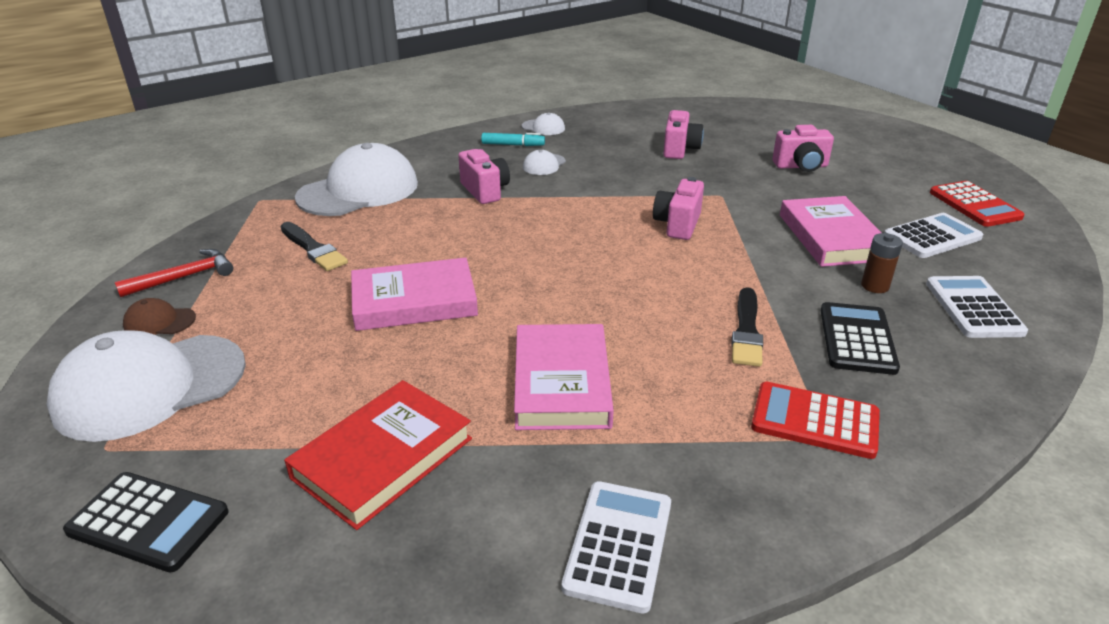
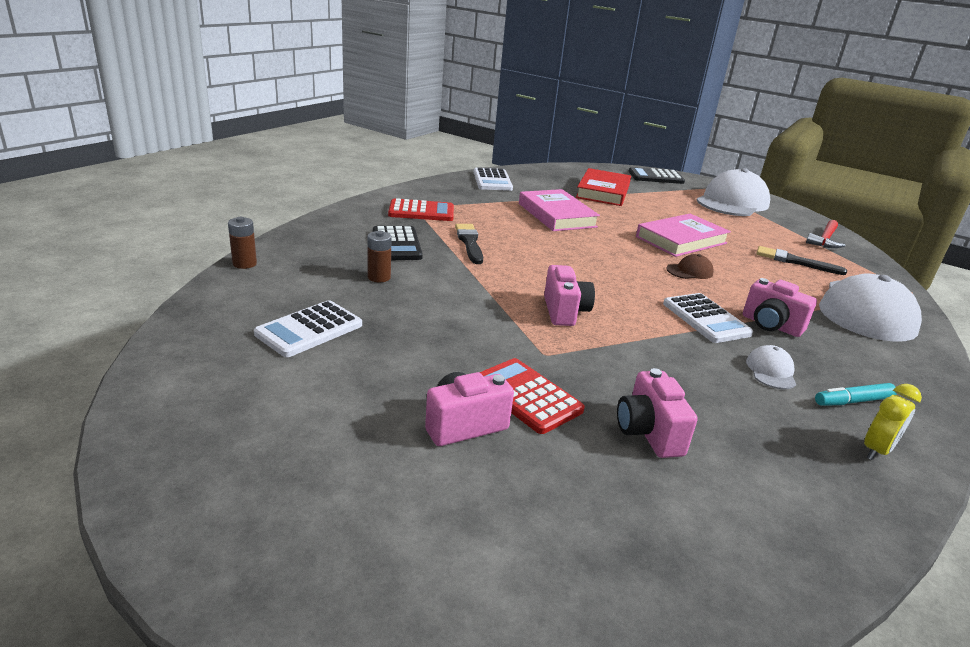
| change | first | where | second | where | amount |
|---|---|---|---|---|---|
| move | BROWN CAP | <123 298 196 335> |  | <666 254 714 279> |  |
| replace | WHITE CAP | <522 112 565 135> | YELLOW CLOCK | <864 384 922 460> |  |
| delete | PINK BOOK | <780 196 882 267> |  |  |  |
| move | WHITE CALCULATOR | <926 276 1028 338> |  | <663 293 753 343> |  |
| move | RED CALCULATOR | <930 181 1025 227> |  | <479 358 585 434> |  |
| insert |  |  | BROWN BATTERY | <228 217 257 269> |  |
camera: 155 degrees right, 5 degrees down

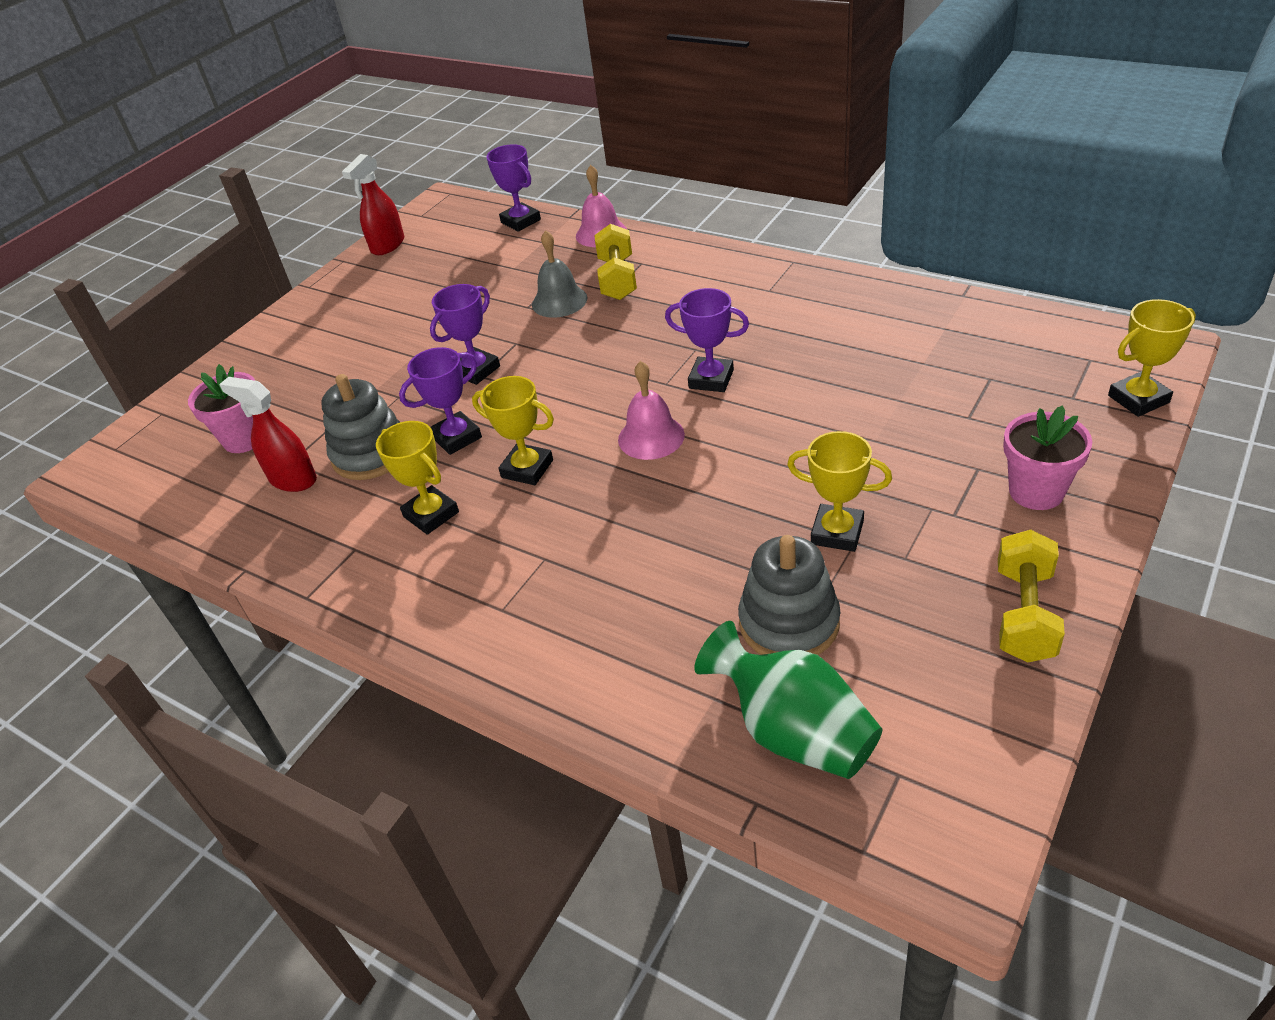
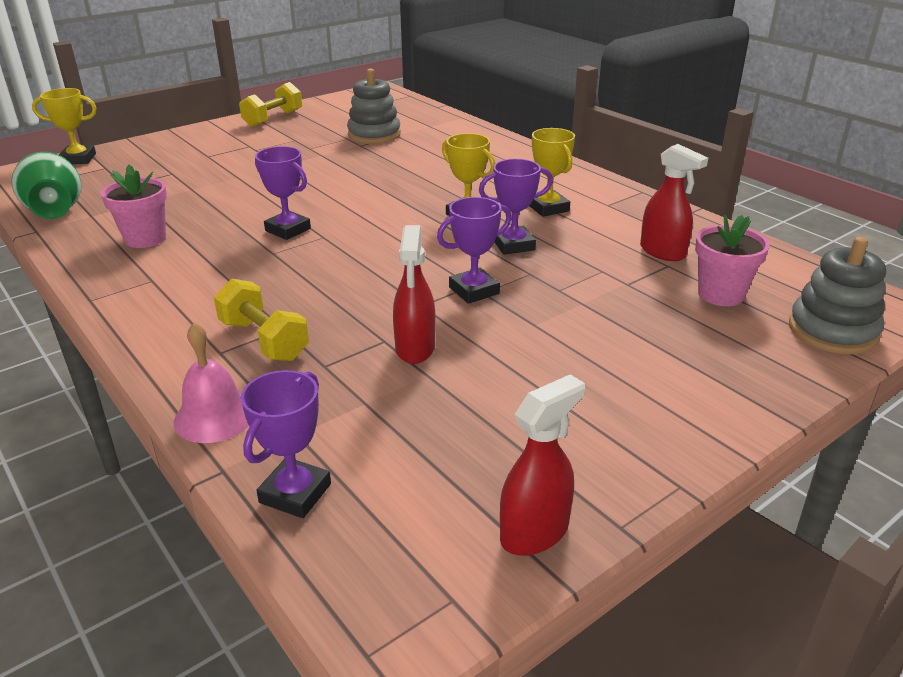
| change | first | where | second | where | amount |
|---|---|---|---|---|---|
| move | GREY STACKING TOY | <321 374 400 480> |  | <789 237 886 354> |  |
| rotate | PURPLE TROPHY | <486 144 541 232> |  | <241 370 331 518> | 45 degrees clockwise |
| delete | GREY BELL | <532 230 587 318> |  |  |  |
| rotate | YELLOW DUMBBELL | <594 224 637 300> |  | <214 279 309 361> | 60 degrees counterclockwise |
| delete | PINK BELL | <618 361 685 460> |  |  |  |
| move | GREEN VASE | <695 621 882 779> |  | <11 151 81 219> |  |
| delete | YELLOW TROPHY | <787 431 892 552> |  |  |  |
| move | PINK FLOWER POT | <1003 405 1092 510> |  | <101 165 167 248> |  |
| insert |  |  | RED SPRAY BOTTLE | <393 225 436 364> |  |
camera: 165 degrees left, 10 degrees down

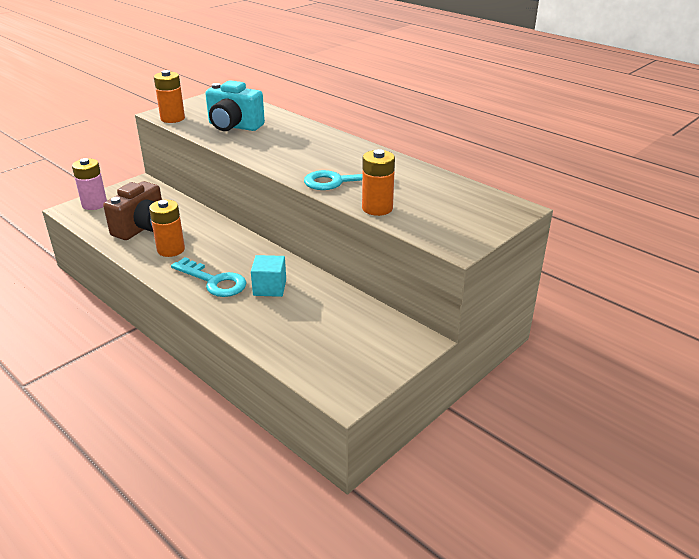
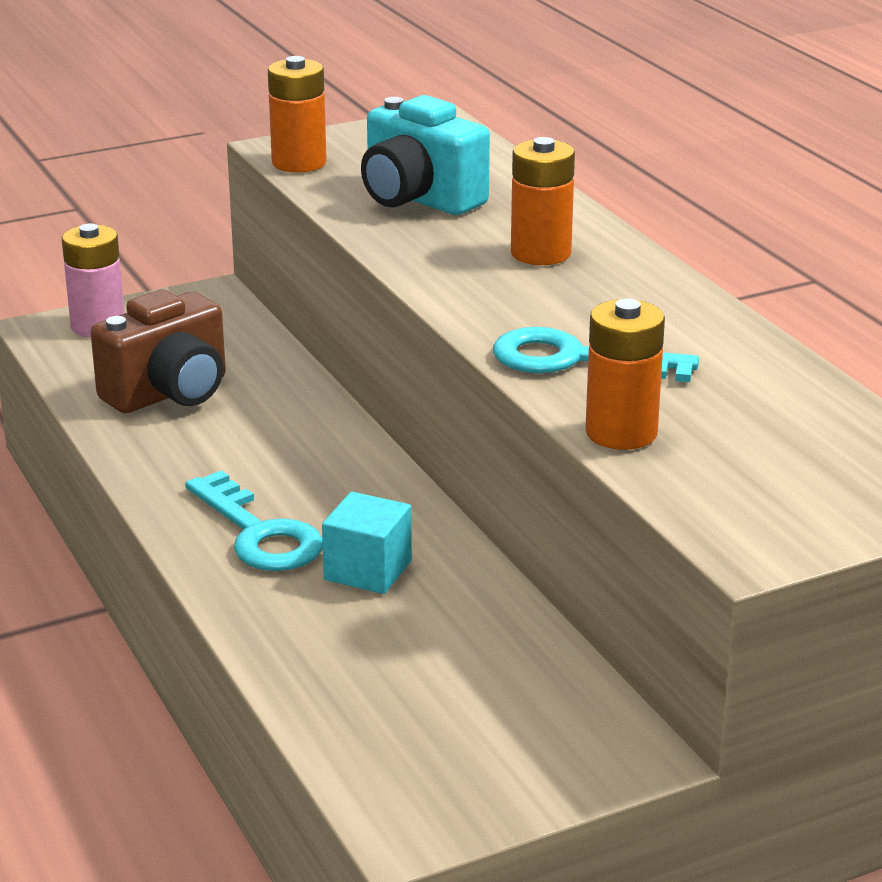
| change | first | where | second | where | amount |
|---|---|---|---|---|---|
| move | ORANGE BATTERY | <149 200 185 257> |  | <511 137 575 265> |  |
camera: 20 degrees right, 5 degrees down

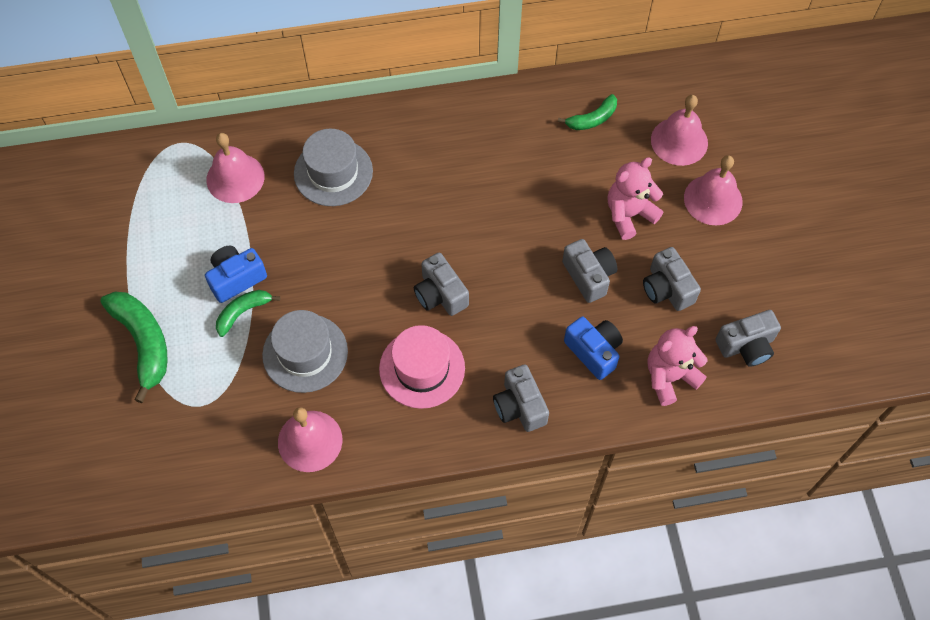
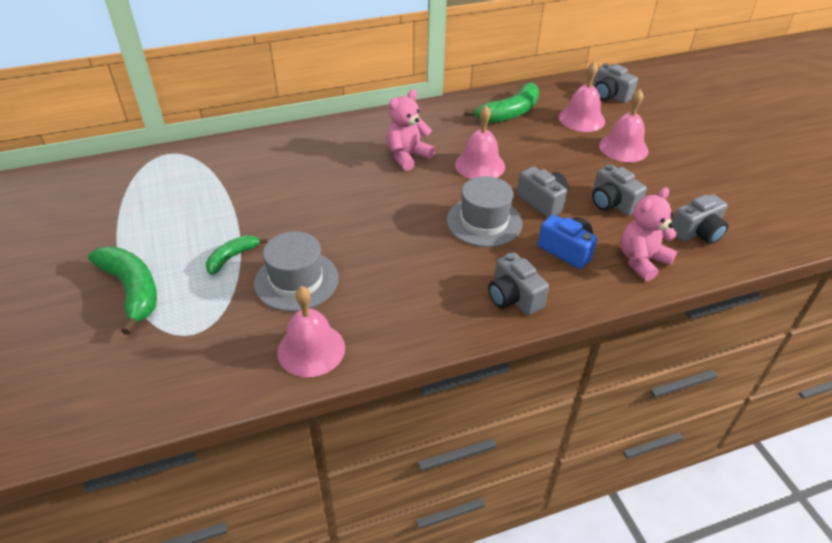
| change | first | where | second | where | amount |
|---|---|---|---|---|---|
| delete | BLUE CAMERA | <205 245 267 303> |  |  |  |
| move | PINK BELL | <206 133 264 203> |  | <455 105 505 179> |  |
| move | GREY HAT | <294 129 373 206> |  | <447 176 522 247> |  |
| delete | PINK HAT | <379 325 465 409> |  |  |  |
| move | GREY CAMERA | <414 253 469 316> |  | <593 63 638 103> |  |
| resize | GREEN BANANA | <558 94 617 130> |  | <464 82 539 123> | x1.73 |
| move | PINK TEDDY BEAR | <608 157 663 240> |  | <387 89 435 171> |  |
camera: 10 degrees left, 20 degrees down

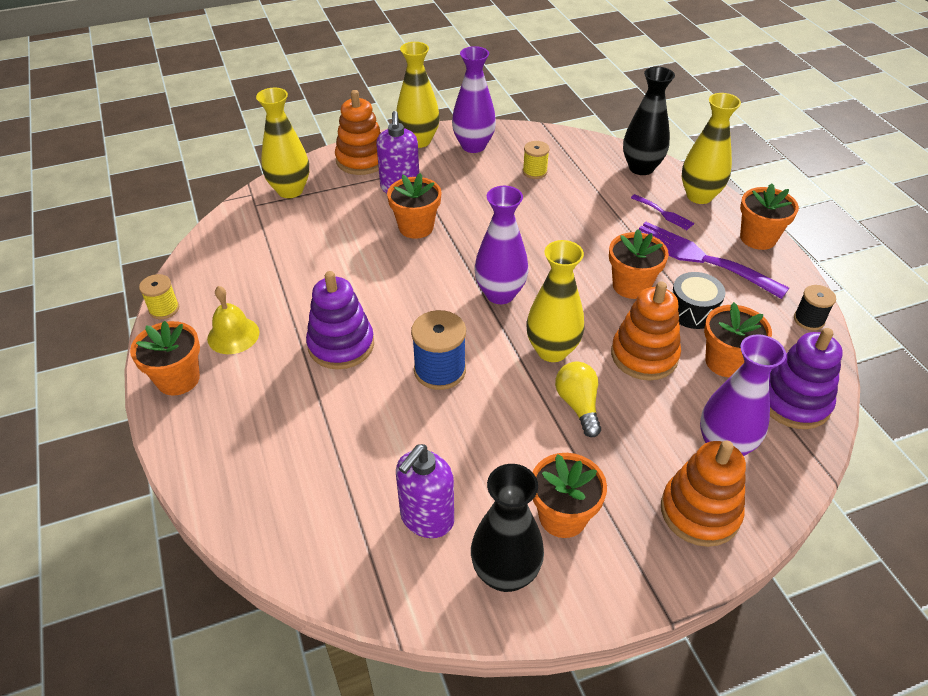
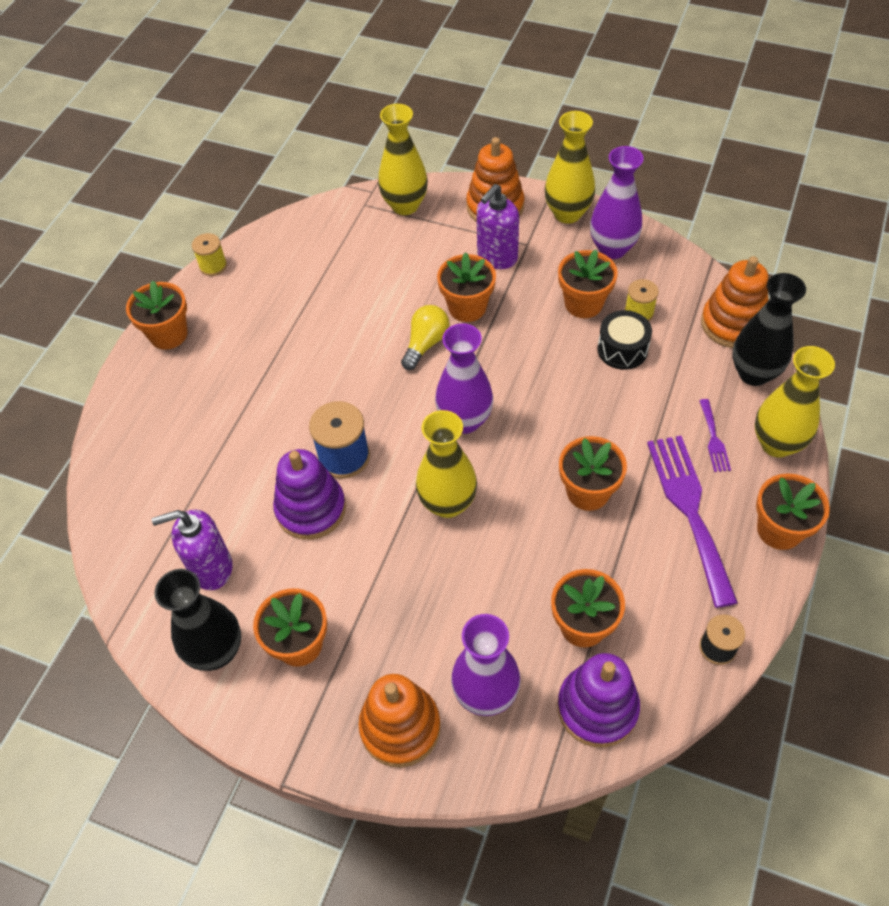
| change | first | where | second | where | amount |
|---|---|---|---|---|---|
| delete | YELLOW BELL | <207 286 259 354> |  |  |  |
| move | PURPLE STACKING TOY | <306 271 374 369> |  | <273 449 346 540> |  |
| move | YELLOW LIGHT BULB | <555 361 601 437> |  | <401 305 449 370> |  |
| move | ORANGE STACKING TOY | <611 281 681 380> |  | <701 256 768 348> |  |
| move | BLACK DRUM | <672 272 725 329> |  | <597 310 652 370> |  |
| insert |  |  | ORANGE FLOWER POT | <558 250 618 318> |  |
camera: 45 degrees right, 10 degrees up

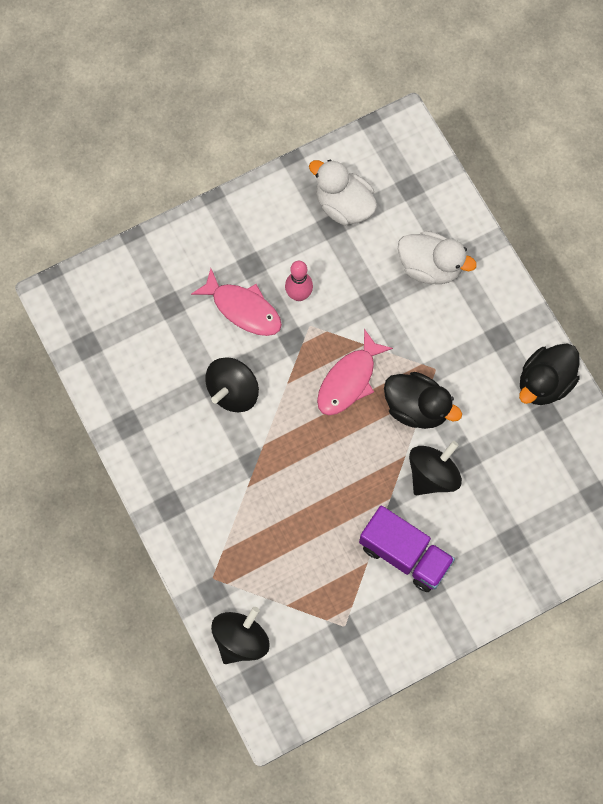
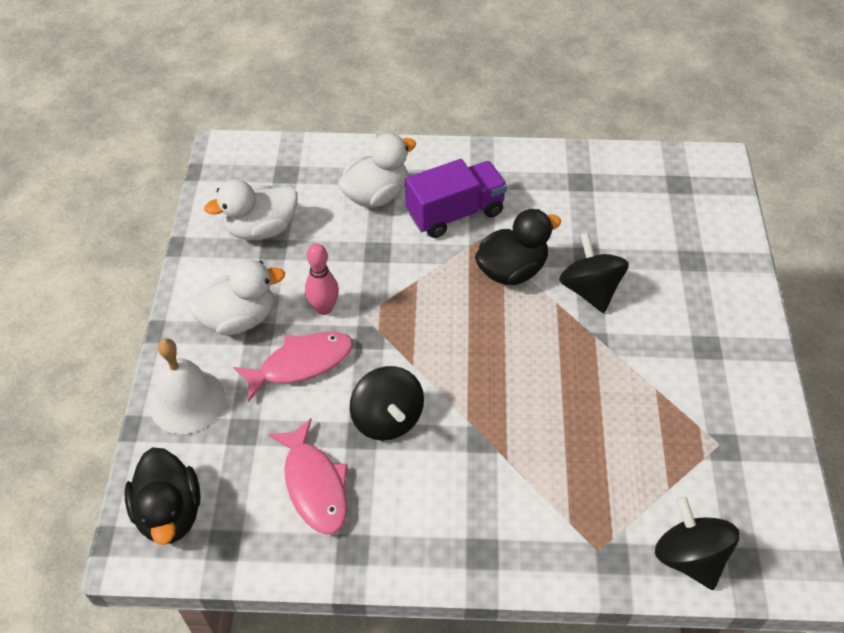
| change | first | where | second | where | amount |
|---|---|---|---|---|---|
| move | PINK FISH | <317 329 393 415> |  | <268 418 348 535> |  |
| move | PURPLE TRUCK | <359 506 455 592> |  | <405 159 507 238> |  |
| move | BLACK DUCK | <519 343 580 405> |  | <124 447 201 545> |  |
| insert |  |  | WHITE BELL | <149 339 225 434> |  |
| insert |  |  | WHITE DUCK | <188 259 285 335> |  |
camera: 60 degrees left, 20 degrees down

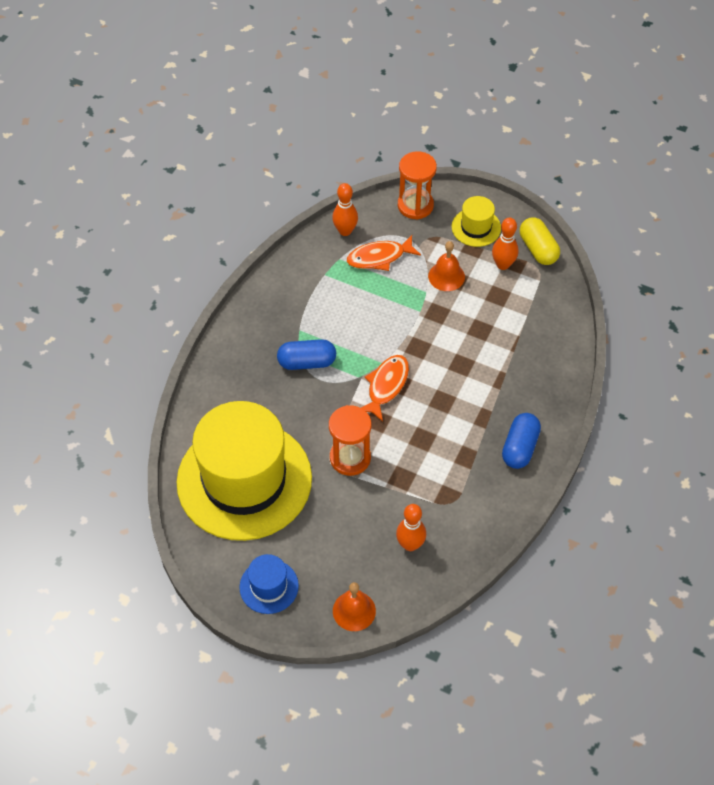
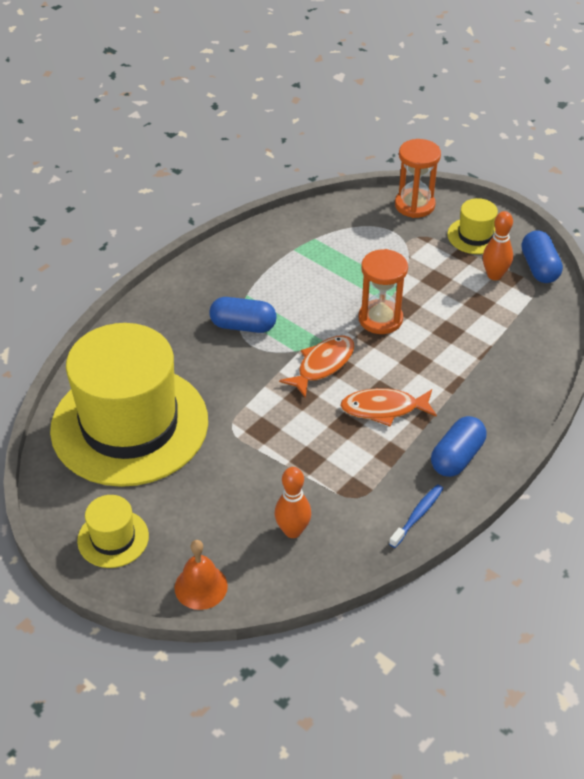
| change | first | where | second | where | amount |
|---|---|---|---|---|---|
| recolor | BLUE HAT | <239 554 299 614> | YELLOW HAT | <77 495 149 568> |  |
| move | ORANGE HOURGLASS | <329 405 372 476> |  | <359 249 408 334> |  |
| delete | ORANGE BOWLING PIN | <332 183 358 236> |  |  |  |
| move | ORANGE FISH | <347 235 421 271> |  | <340 388 437 426> |  |
| delete | ORANGE BELL | <428 241 465 291> |  |  |  |
| recolor | YELLOW CAPSULE | <520 217 560 265> | BLUE CAPSULE | <522 230 563 283> |  |
| insert |  |  | BLUE TOOTHBRUSH | <389 484 443 548> |  |
camera: 15 degrees right, 10 degrees down

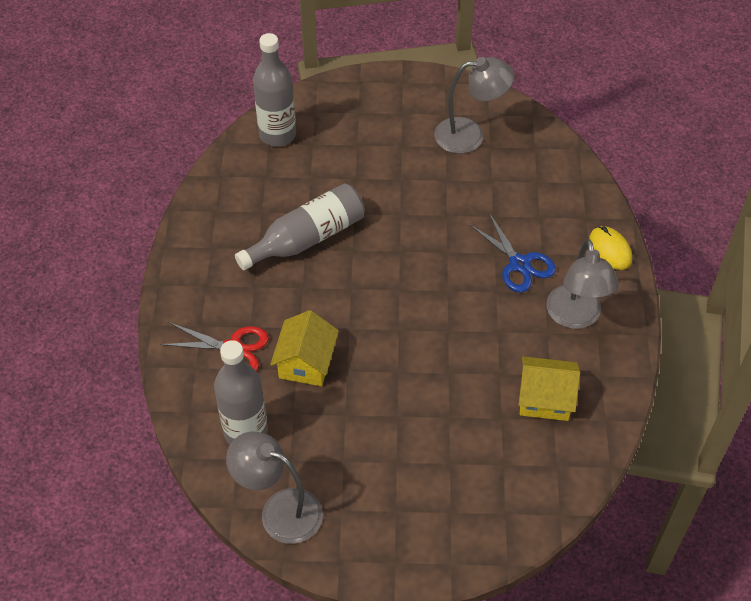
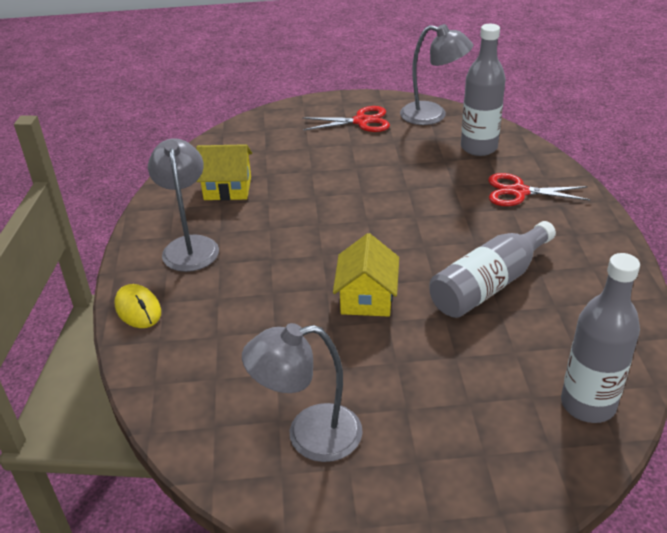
| change | first | where | second | where | amount |
|---|---|---|---|---|---|
| move | YELLOW HOUSE | <270 310 339 386> |  | <333 233 399 317> |  |
| delete | BLUE SCISSORS | <469 213 556 292> |  |  |  |
| insert |  |  | RED SCISSORS | <302 106 390 132> |  |
camera: 175 degrees right, 15 degrees down

